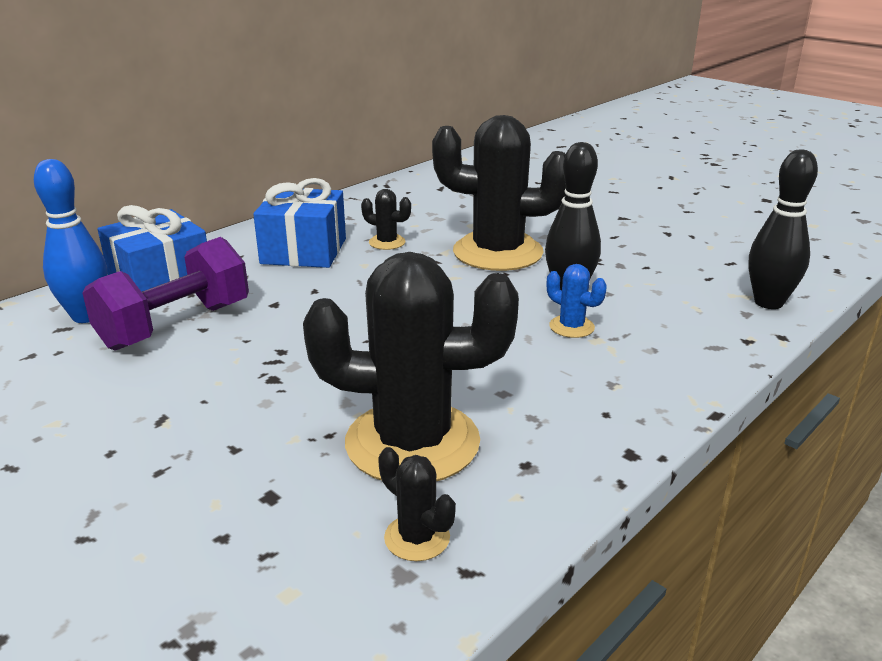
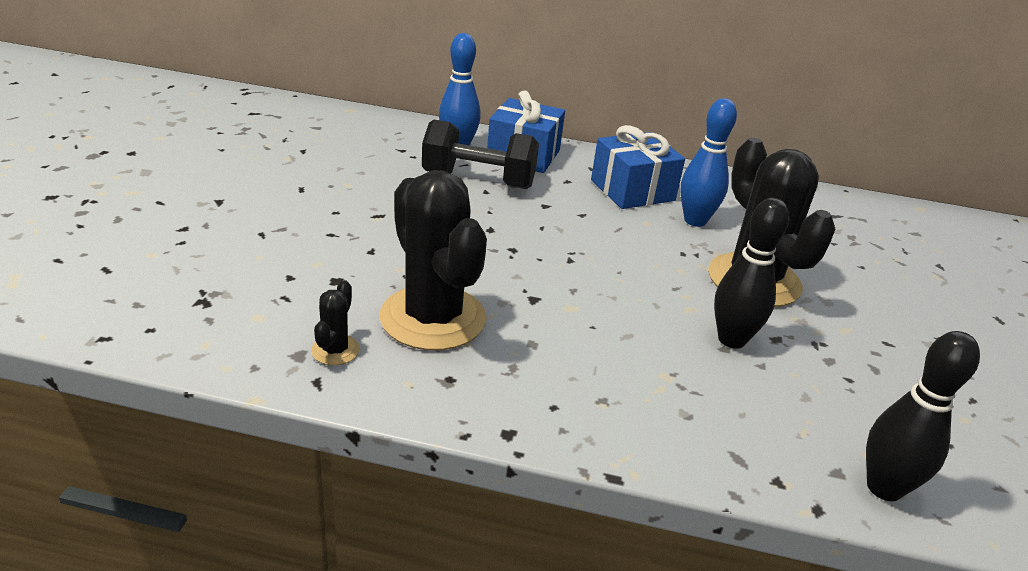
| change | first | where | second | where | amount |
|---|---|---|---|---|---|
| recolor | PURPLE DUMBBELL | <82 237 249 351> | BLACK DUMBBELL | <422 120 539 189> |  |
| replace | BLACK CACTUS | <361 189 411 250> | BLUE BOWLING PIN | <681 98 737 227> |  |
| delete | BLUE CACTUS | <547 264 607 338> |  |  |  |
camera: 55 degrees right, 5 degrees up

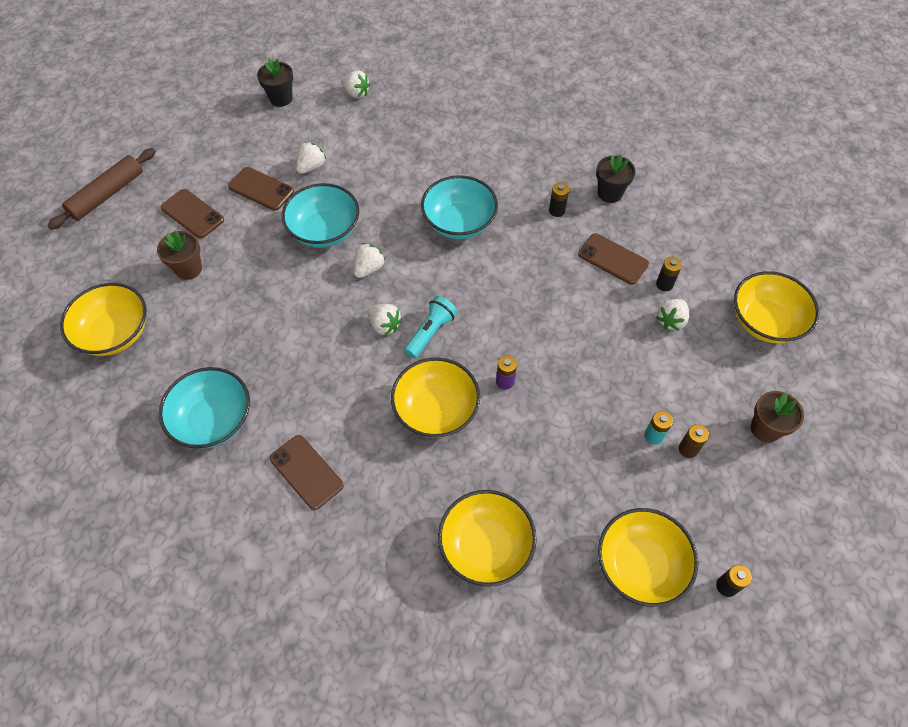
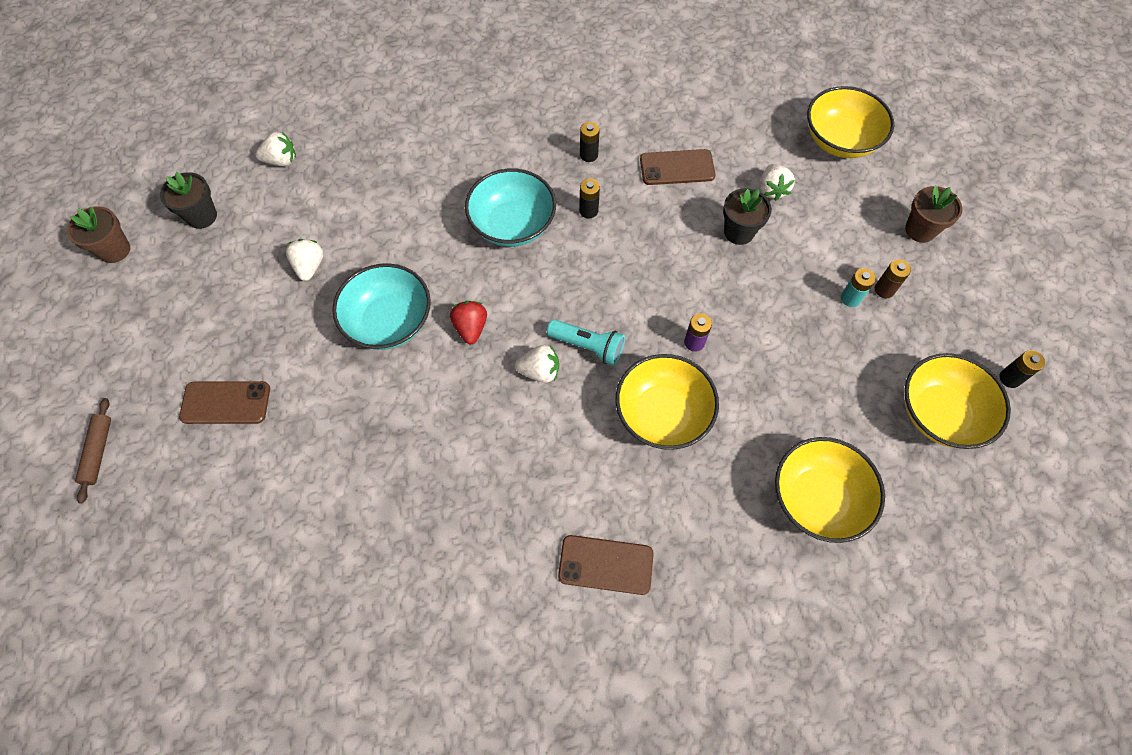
| change | first | where | second | where | amount |
|---|---|---|---|---|---|
| resize | BROWN ROLLING PIN | <47 148 156 230> |  | <75 398 111 504> | x0.60 |
| delete | YELLOW BOWL | <60 283 146 356> |  |  |  |
| move | BROWN FLOWER POT | <157 231 202 280> |  | <67 206 130 263> |  |
| delete | TURQUOISE BOWL | <159 367 250 449> |  |  |  |
| delete | BROWN PHONE | <228 167 294 211> |  |  |  |
| recolor | WHITE STRAWBERRY | <354 243 385 278> | RED STRAWBERRY | <450 301 487 344> |  |
| rotate | TURQUOISE FLASHLIGHT | <404 296 457 358> |  | <547 319 625 366> | 120 degrees clockwise |
| move | BLACK FLOWER POT | <596 154 636 203> |  | <723 188 772 245> |  |
| move | BLACK BATTERY | <656 257 682 291> |  | <579 178 600 218> |  |
camera: 40 degrees left, 5 degrees up

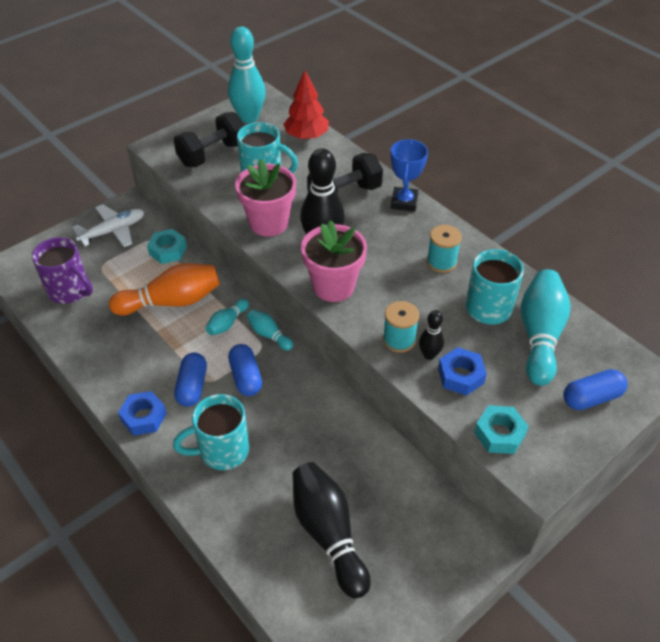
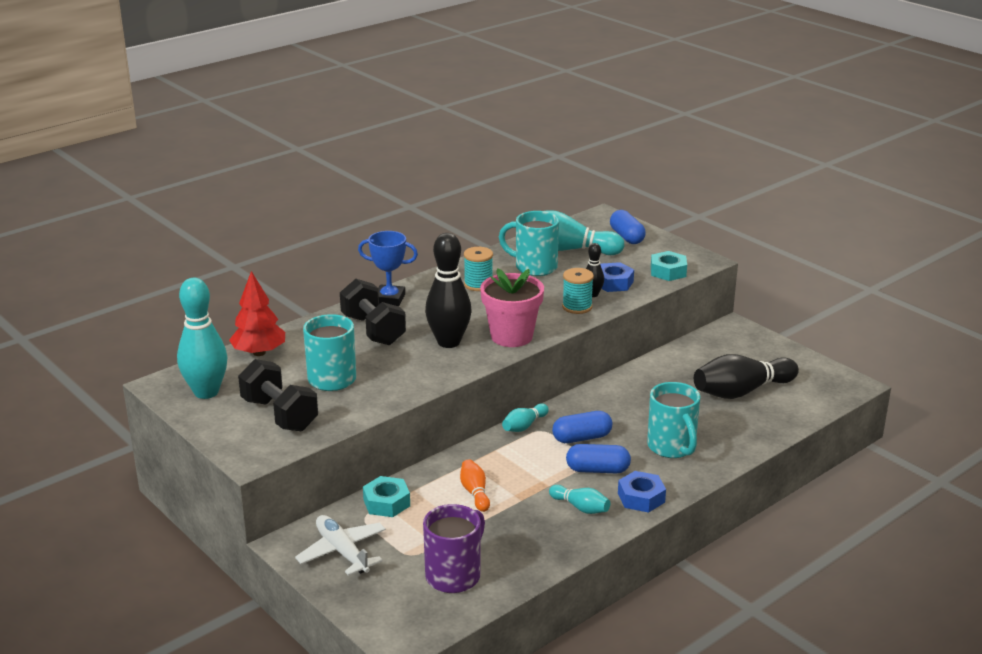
| change | first | where | second | where | amount |
|---|---|---|---|---|---|
| resize | ORANGE BOWLING PIN | <109 263 220 315> |  | <460 459 490 512> | x0.50 |
| move | TURQUOISE BOWLING PIN | <206 299 249 335> |  | <549 485 610 514> |  |
| delete | PINK FLOWER POT | <235 159 296 236> |  |  |  |
camera: 90 degrees left, 20 degrees down

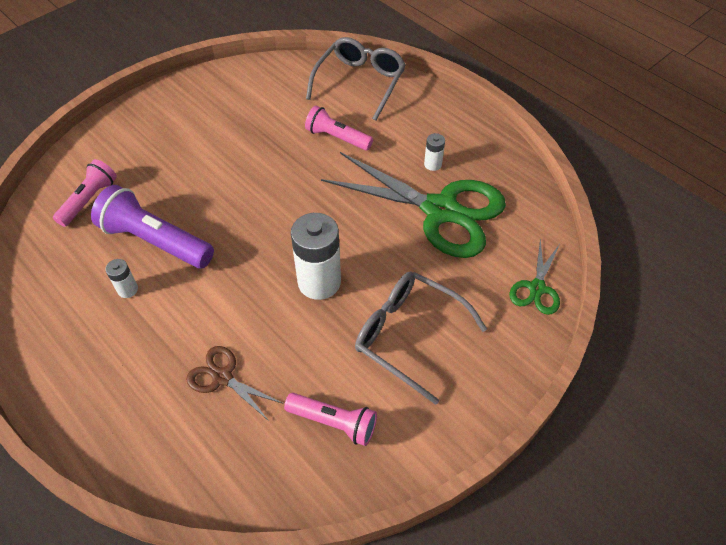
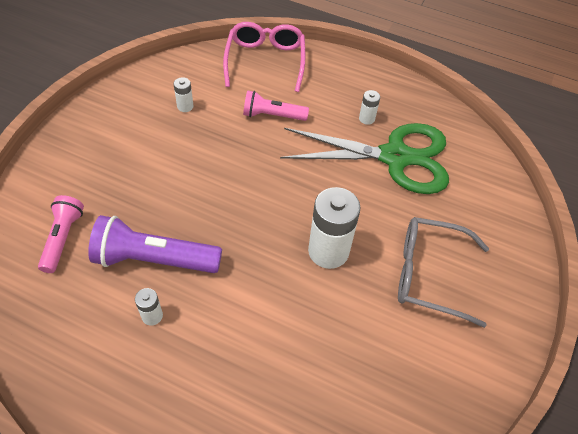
| change | first | where | second | where | amount |
|---|---|---|---|---|---|
| delete | BROWN SCISSORS | <186 346 284 421> |  |  |  |
| delete | PINK FLASHLIGHT | <284 393 377 446> |  |  |  |
| recolor | GREY GLASSES | <306 37 406 121> | PINK GLASSES | <223 22 305 92> |  |
| delete | GREEN SCISSORS | <509 239 560 315> |  |  |  |
| insert |  |  | WHITE BATTERY | <174 77 194 112> |  |
camera: 25 degrees left, 0 degrees up

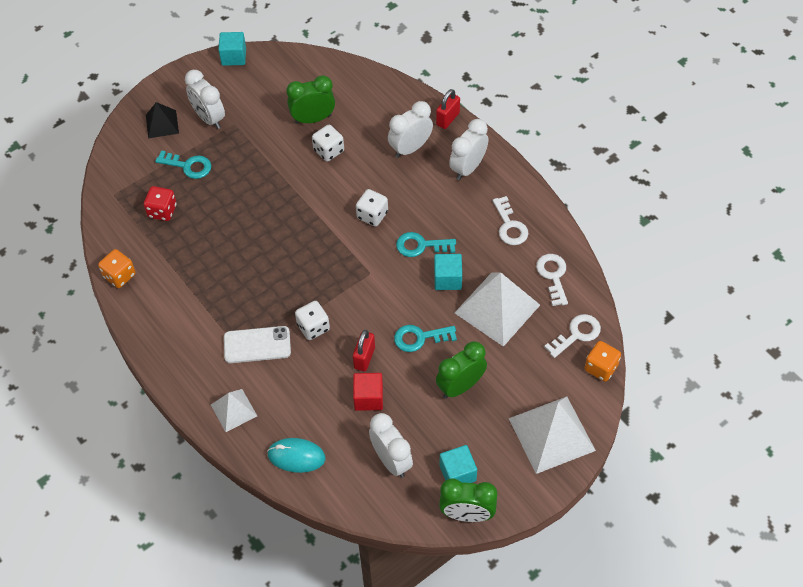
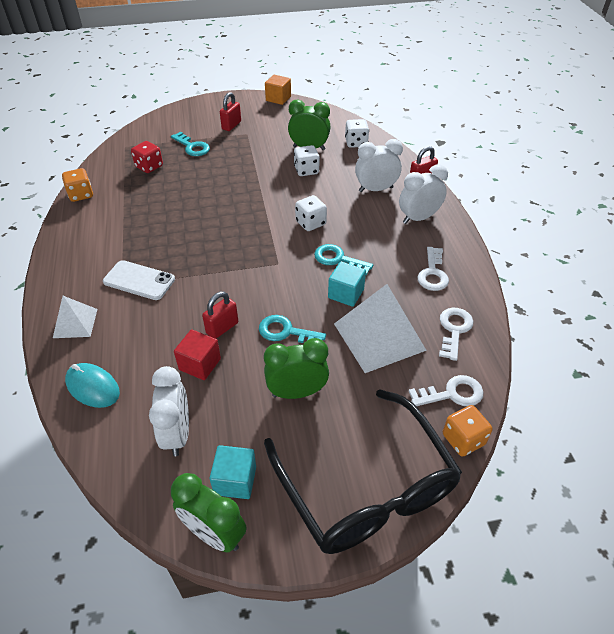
| change | first | where | second | where | amount |
|---|---|---|---|---|---|
| delete | BLACK PYRAMID | <146 102 179 138> |  |  |  |
| replace | WHITE CLOCK | <185 70 225 129> | RED PADLOCK | <220 92 241 131> |  |
| recolor | TURQUOISE CUBE | <218 32 246 66> | ORANGE CUBE | <265 75 291 105> |  |
| move | WHITE DICE | <295 301 330 340> |  | <345 119 369 148> |  |
| replace | WHITE PYRAMID | <509 397 596 474> | BLACK GLASSES | <264 389 462 554> |  |
camera: 25 degrees right, 10 degrees down

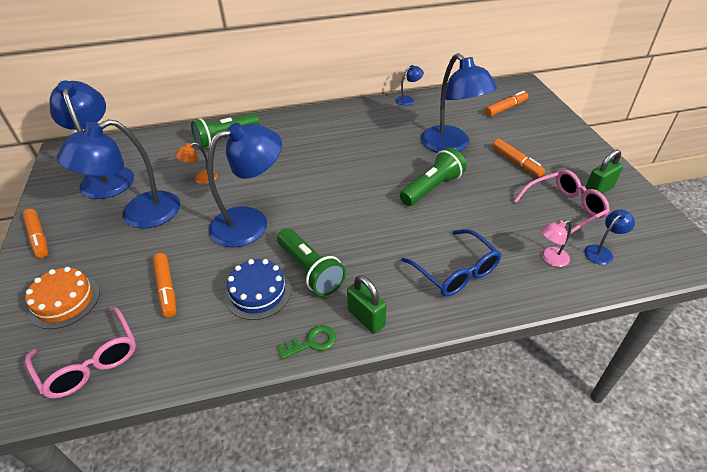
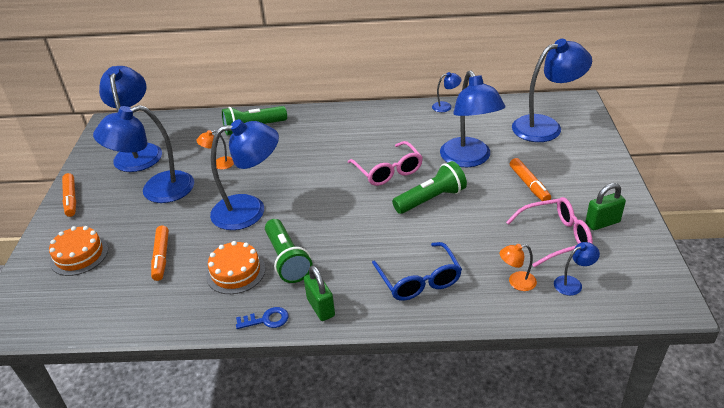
| change | first | where | second | where | amount |
|---|---|---|---|---|---|
| move | PINK GLASSES | <25 307 136 399> |  | <348 141 423 186> |  |
| recolor | BLUE CAKE | <225 259 291 320> | ORANGE CAKE | <206 241 266 294> |  |
| recolor | GREEN KEY | <277 325 336 359> | BLUE KEY | <236 307 288 329> |  |
| replace | ORANGE MARKER | <485 91 528 117> | BLUE LAMP | <512 39 592 142> |  |
| recolor | PINK LAMP | <541 220 572 267> | ORANGE LAMP | <499 244 537 291> |  |
camera: 15 degrees right, 5 degrees down

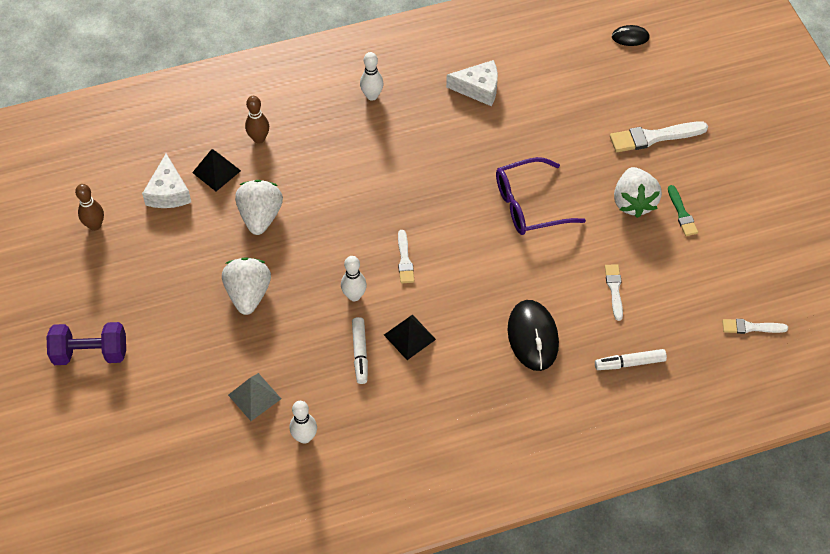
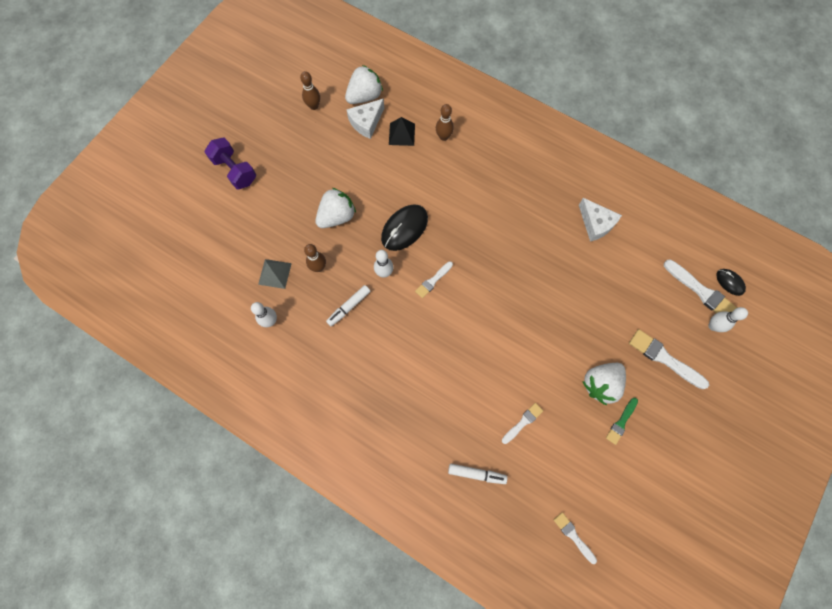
| change | first | where | second | where | amount |
|---|---|---|---|---|---|
| move | WHITE STRAWBERRY | <235 180 283 235> |  | <345 65 383 104> |  |
| move | WHITE BOWLING PIN | <360 52 383 101> |  | <708 307 748 332> |  |
| delete | BLACK PYRAMID | <384 314 436 360> |  |  |  |
| delete | PURPLE GLASSES | <496 157 586 235> |  |  |  |
| move | BLACK MOUSE | <508 300 559 371> |  | <381 204 428 251> |  |
| rotate | WHITE MARKER | <595 349 667 370> |  | <448 464 507 484> | 150 degrees clockwise |
| insert |  |  | BROWN BOWLING PIN | <304 244 326 272> |  |
| insert |  |  | WHITE BRUSH | <664 260 737 313> |  |
camera: 50 degrees right, 15 degrees up

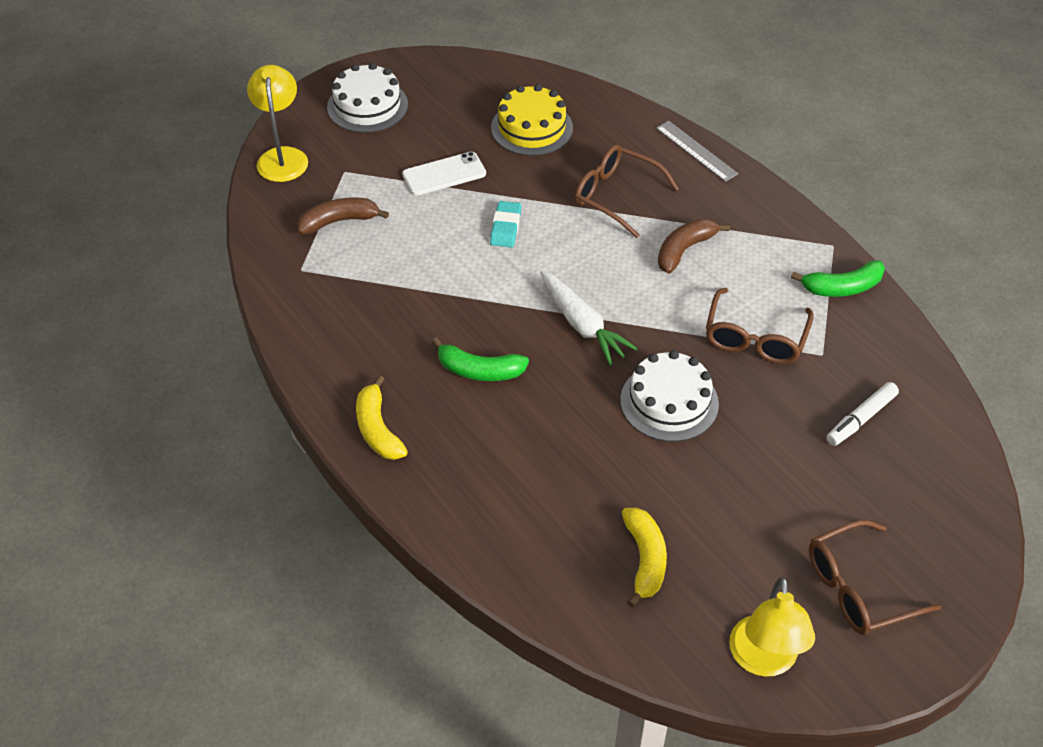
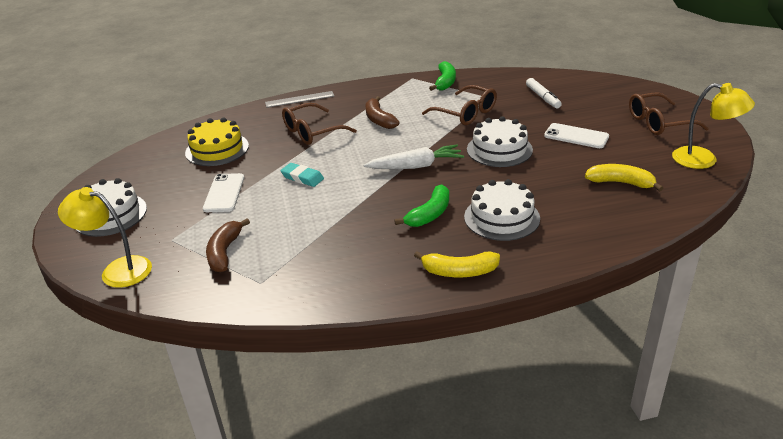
| change | first | where | second | where | amount |
|---|---|---|---|---|---|
| rotate | BROWN GLASSES | <809 520 941 635> |  | <629 93 709 135> | 75 degrees clockwise |
| insert |  |  | WHITE CAKE | <464 179 540 241> |  |
| insert |  |  | WHITE PHONE | <544 123 609 148> |  |
camera: 65 degrees left, 15 degrees down

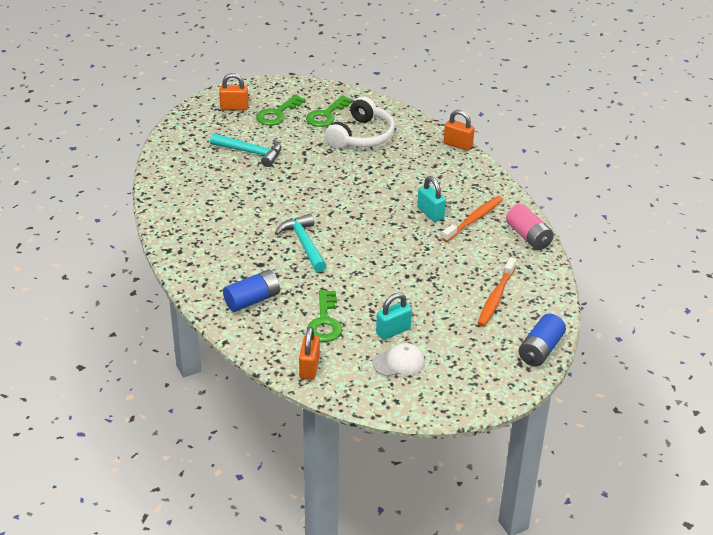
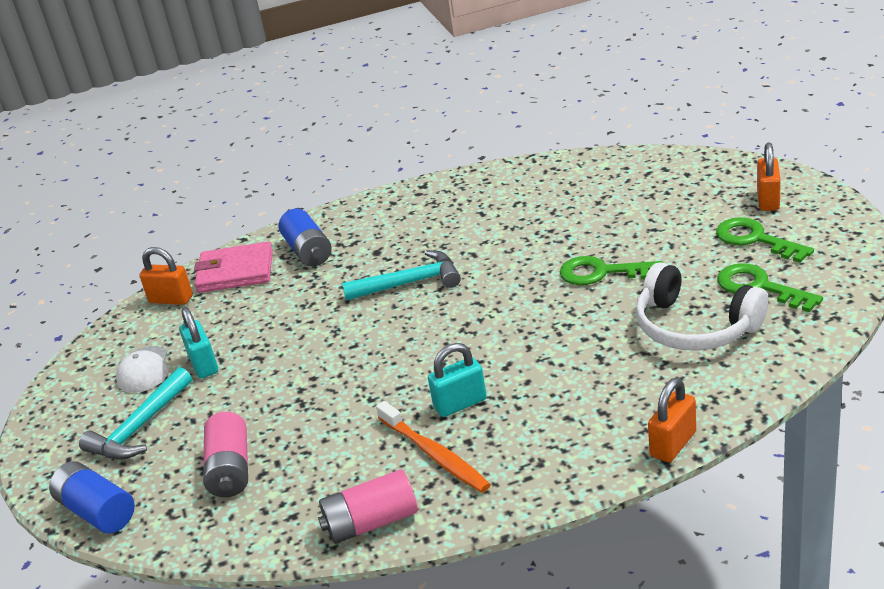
| change | first | where | second | where | amount |
|---|---|---|---|---|---|
| move | TURQUOISE HAMMER | <210 133 281 167> |  | <79 367 192 459> |  |
| move | GREEN KEY | <307 290 342 342> |  | <560 256 663 285> |  |
| replace | ORANGE TOOTHBRUSH | <478 258 516 326> | PINK BATTERY | <203 412 248 497> |  |
| insert |  |  | PINK WALLET | <194 242 273 293> |  |
camera: 105 degrees right, 5 degrees down

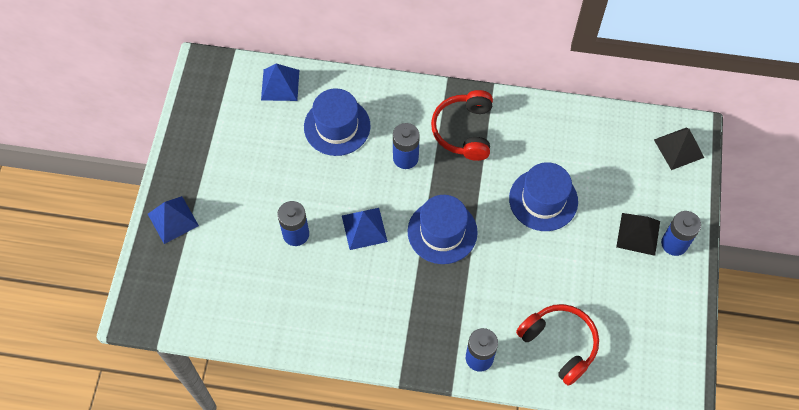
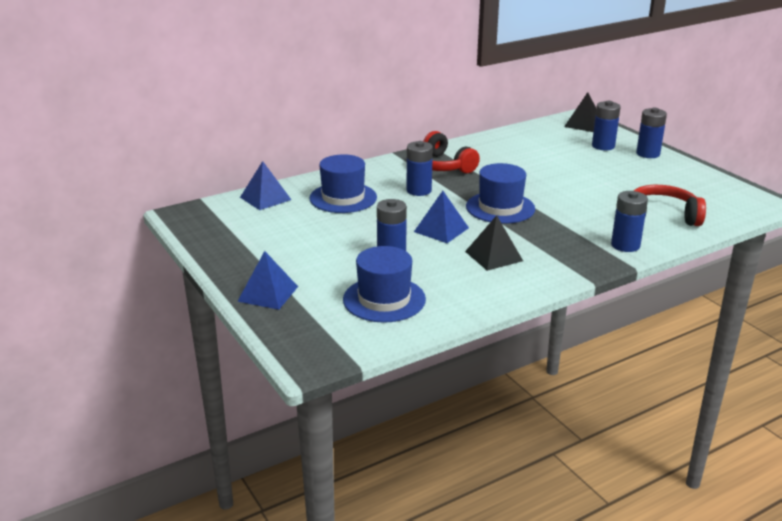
| change | first | where | second | where | amount |
|---|---|---|---|---|---|
| move | BLUE HAT | <509 162 578 231> |  | <343 246 426 323> |  |
| move | BLACK PYRAMID | <616 213 660 256> |  | <465 215 523 271> |  |
| insert |  |  | BLUE BATTERY | <592 101 621 150> |  |
camera: 40 degrees left, 35 degrees down

